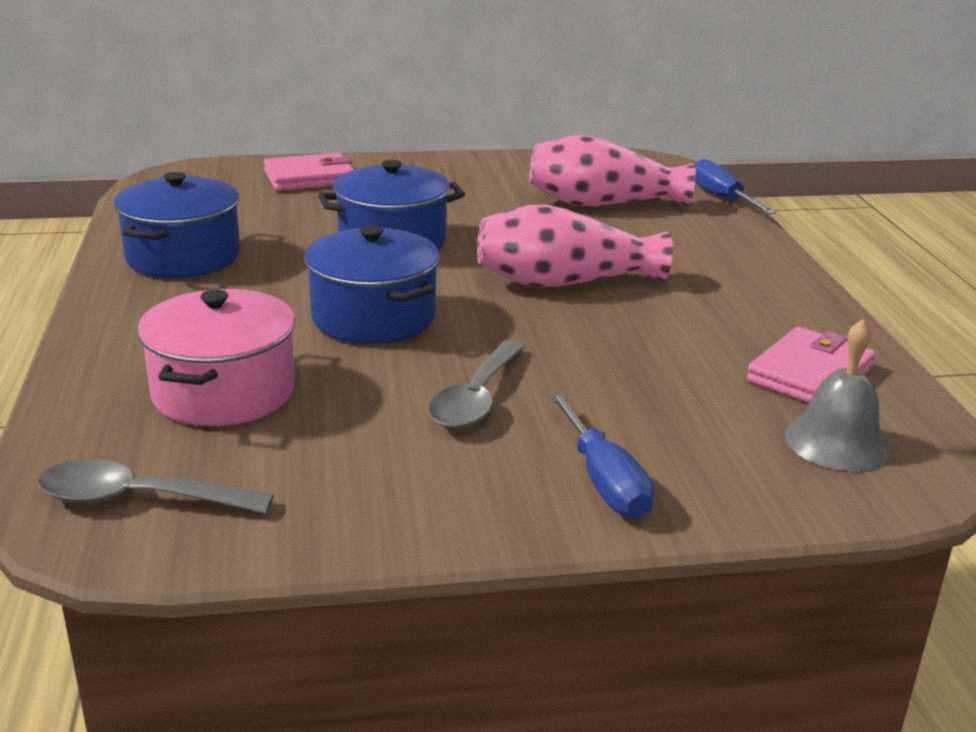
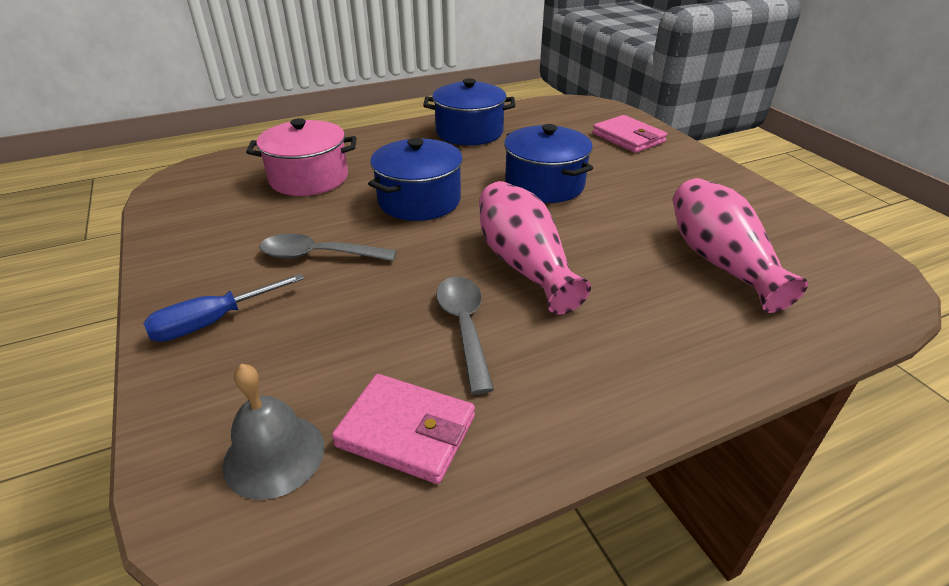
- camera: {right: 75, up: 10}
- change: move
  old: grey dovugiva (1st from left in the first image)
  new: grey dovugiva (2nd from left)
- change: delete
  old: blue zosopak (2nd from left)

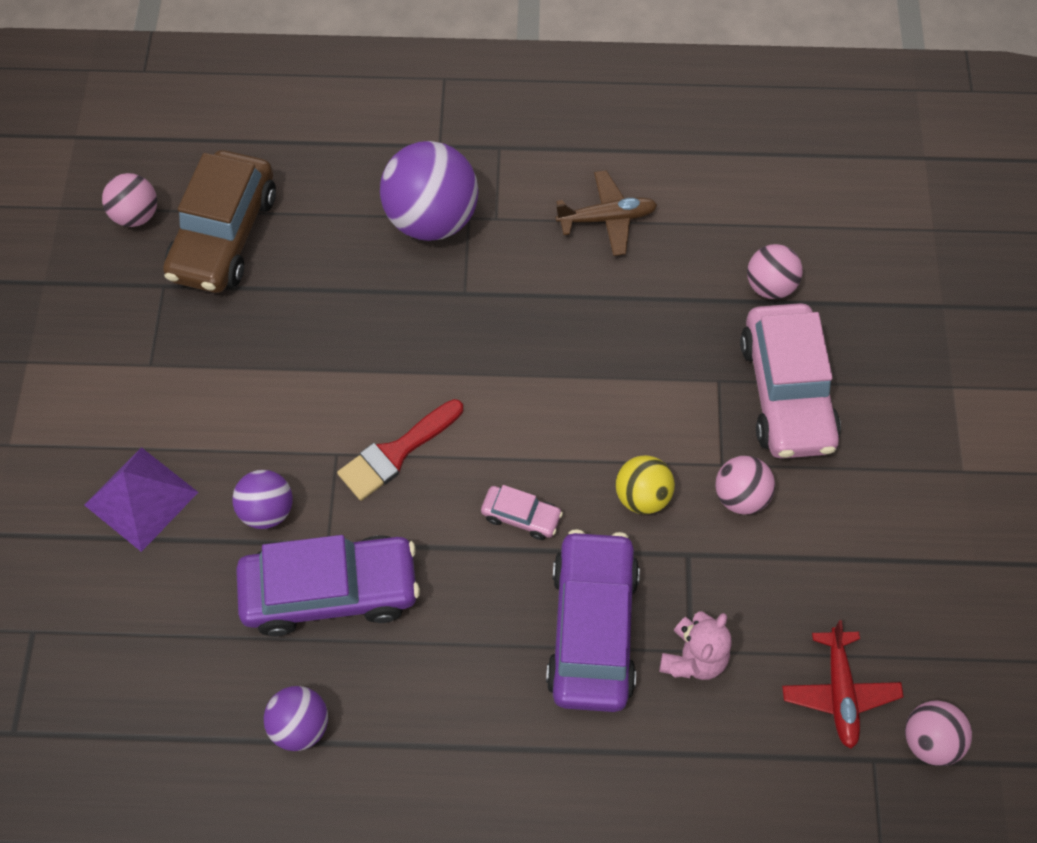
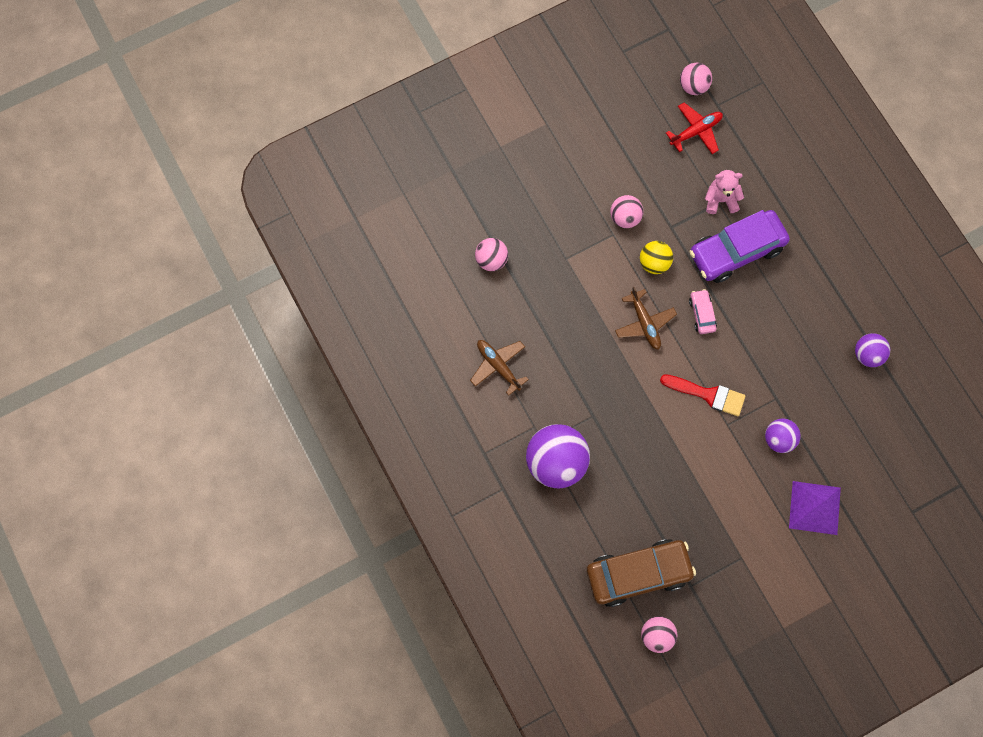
- camera: {right: -120, up: 10}
- change: delete
  old: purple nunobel (1st from left)
- change: delete
  old: pink nunobel (2nd from left)
- change: insert
  new: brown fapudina (2nd from left)

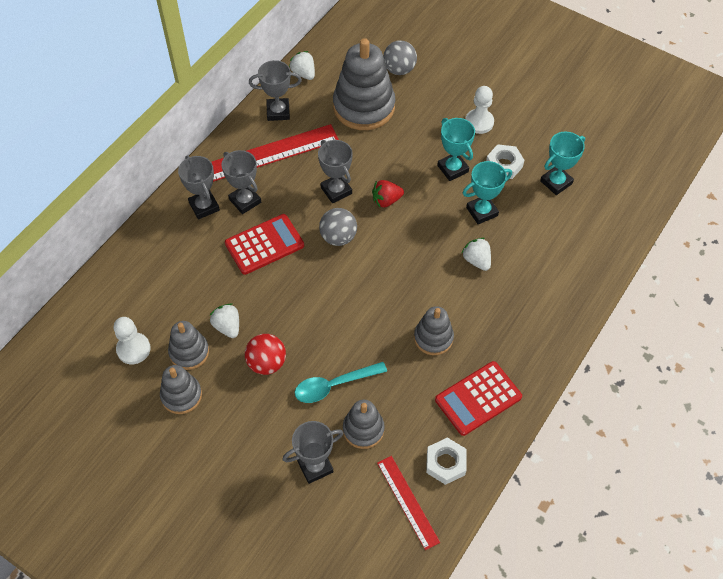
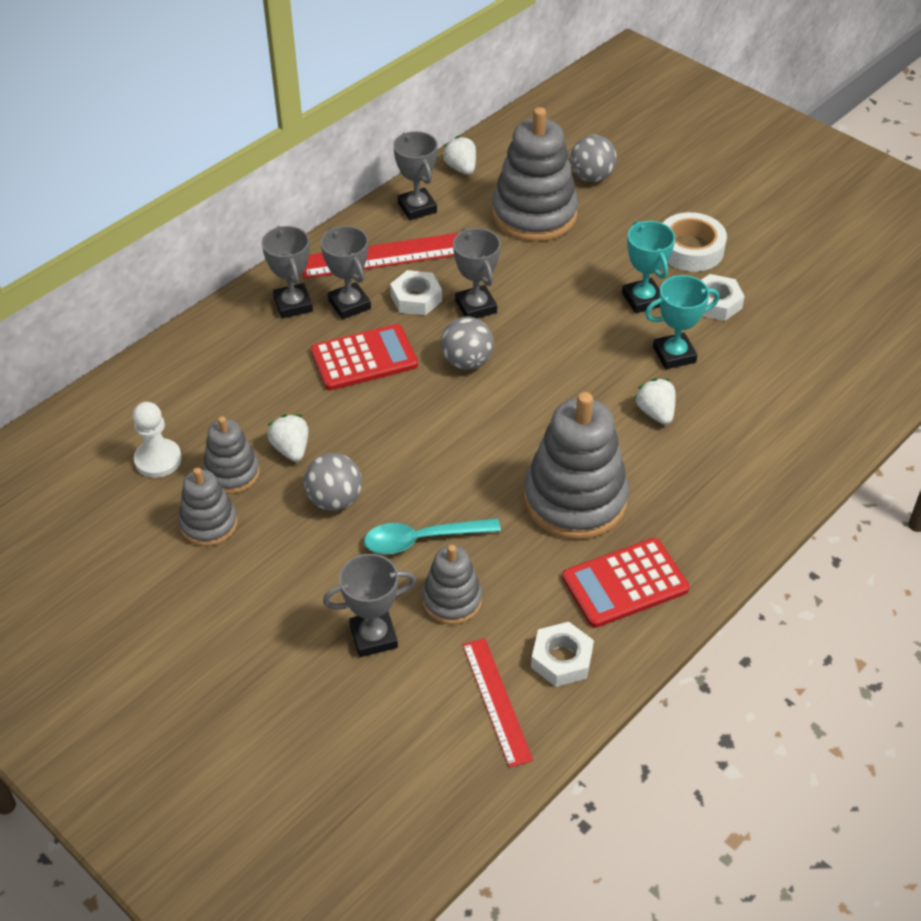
- camera: {right: 10, up: -10}
- change: recolor
  old: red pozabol
  new: grey pozabol (1st from left)
- change: rotate
  old: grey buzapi (3rd from left in the first image)
  degrees: 60
- change: delete
  old: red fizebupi
- change: resize
  old: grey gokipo (5th from left)
  factor: 1.83
- change: replace
  old: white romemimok (2nd from left)
  new: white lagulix
- change: delete
  old: turquoise buzapi (3rd from left)
- change: insert
  new: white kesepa (1st from left)

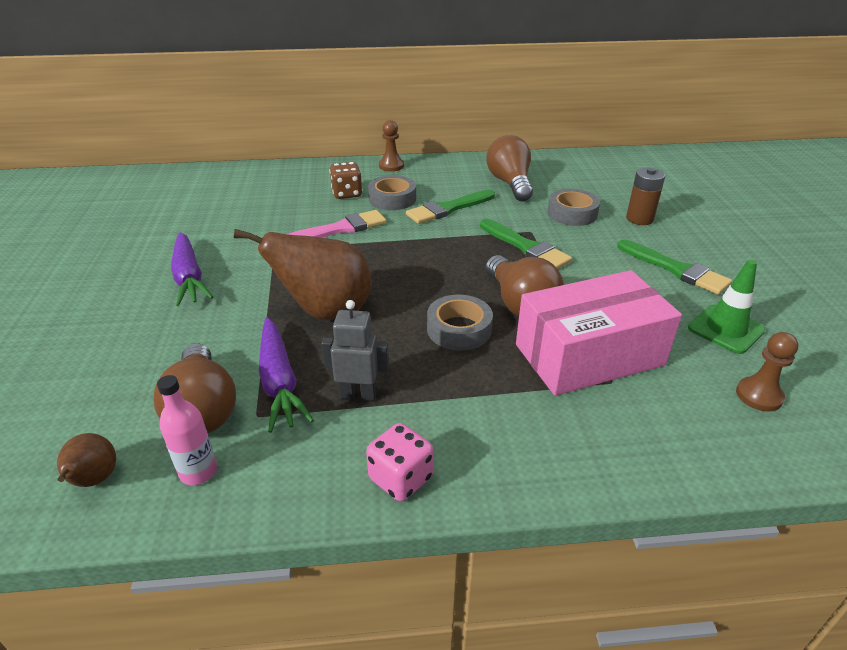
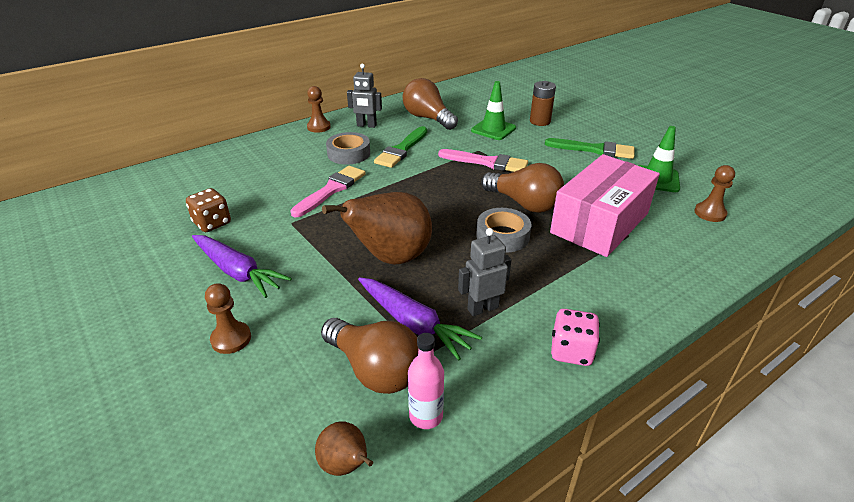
- camera: {right: -30, up: 0}
- change: move
  old: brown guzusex
- change: recolor
  old: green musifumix (2nd from left)
  new: pink musifumix (2nd from left)
- change: replace
  old: grey lagulix (3rd from left)
  new: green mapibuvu (1st from left)
- change: insert
  new: brown romemimok (1st from left)
- change: insert
  new: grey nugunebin (1st from left)

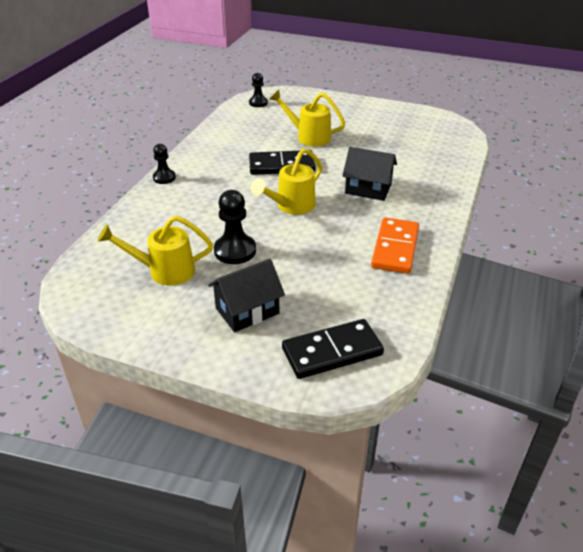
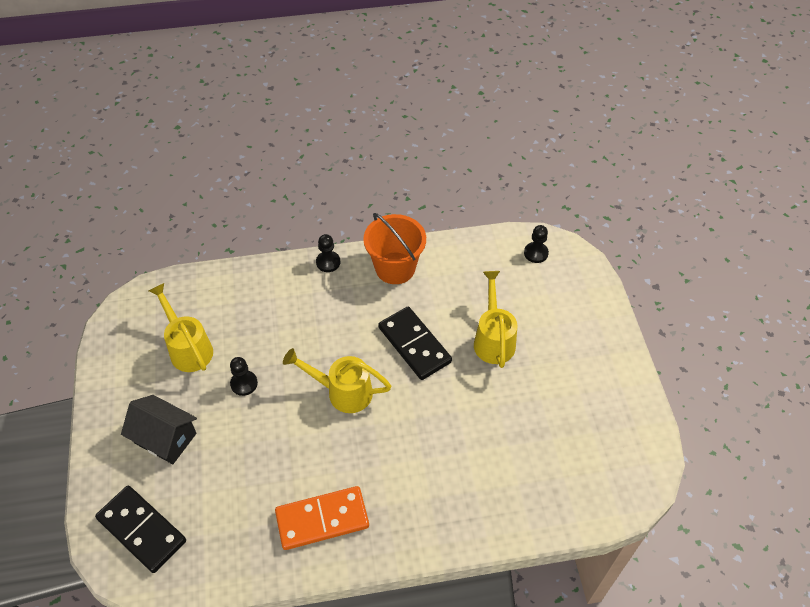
- camera: {right: 60, up: 15}
- change: resize
  old: black romemimok (2nd from left in the first image)
  factor: 0.62
- change: delete
  old: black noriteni (2nd from left)
- change: insert
  new: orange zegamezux

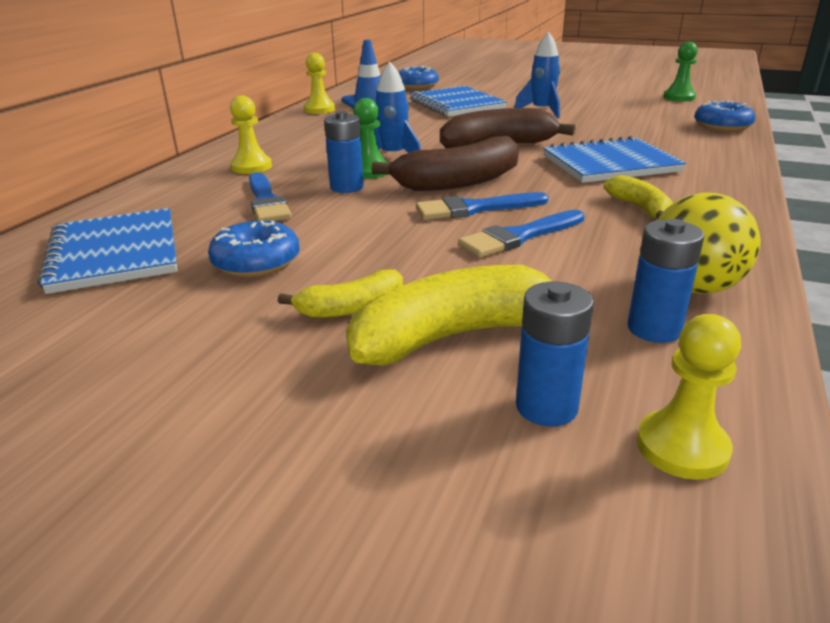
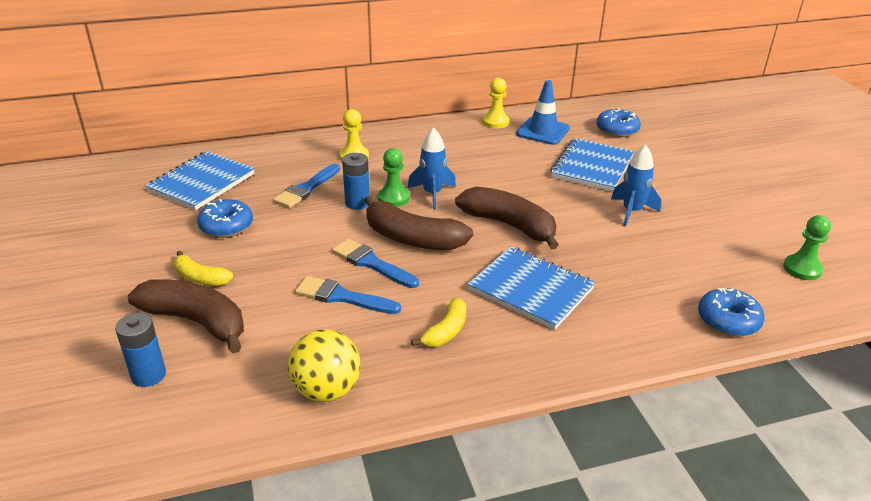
- camera: {right: 50, up: 5}
- change: recolor
  old: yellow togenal (2nd from left)
  new: brown togenal (1st from left)
- change: delete
  old: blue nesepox (3rd from left)
- change: delete
  old: yellow romemimok (3rd from left)

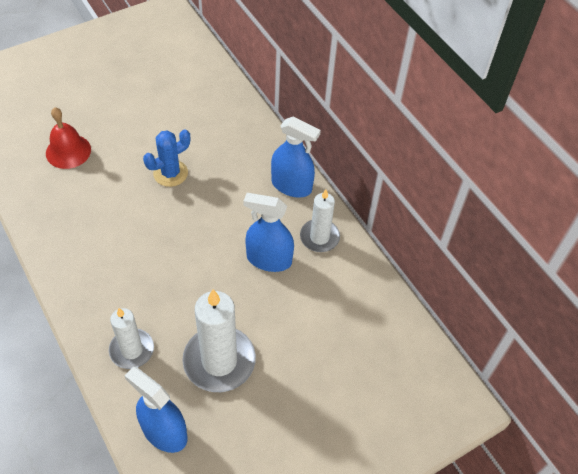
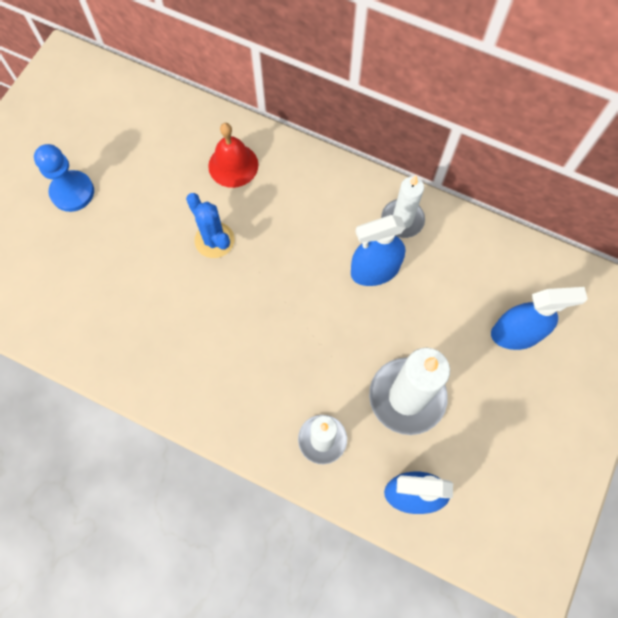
- camera: {right: -30, up: 15}
- change: move
  old: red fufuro
- change: rotate
  old: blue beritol
  degrees: -60
- change: move
  old: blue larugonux (3rd from left)
- change: insert
  new: blue romemimok

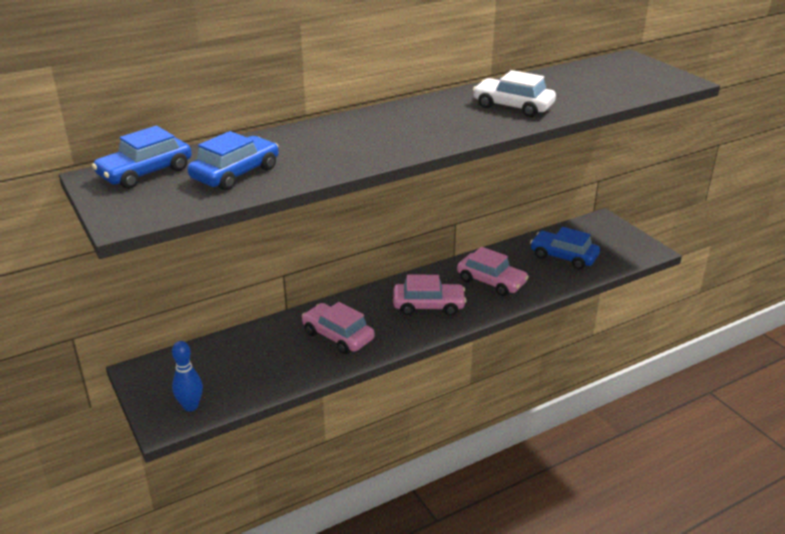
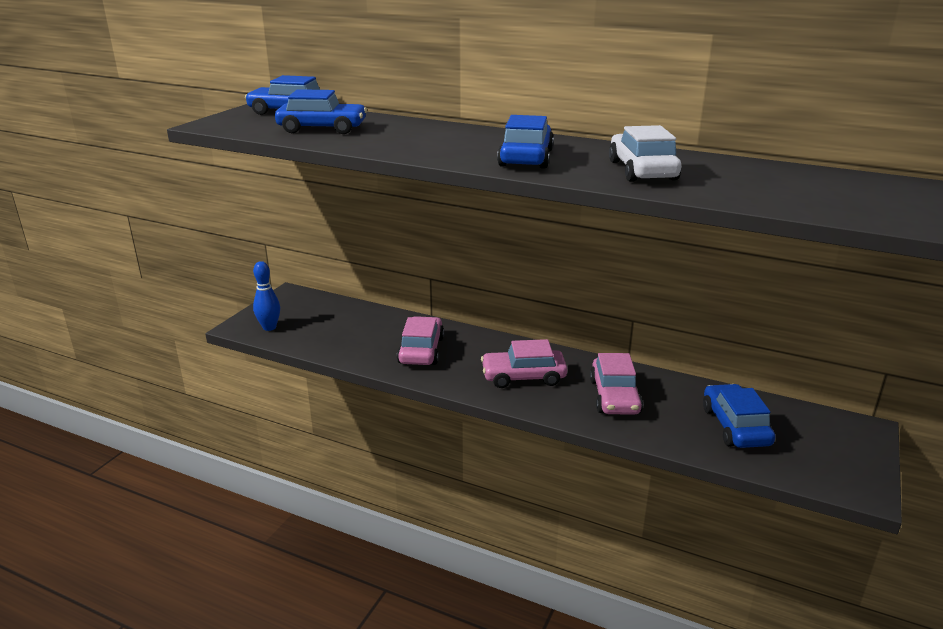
- camera: {right: 55, up: -5}
- change: rotate
  old: pink nunobel (2nd from left)
  degrees: 120
- change: insert
  new: blue nunobel (3rd from left)

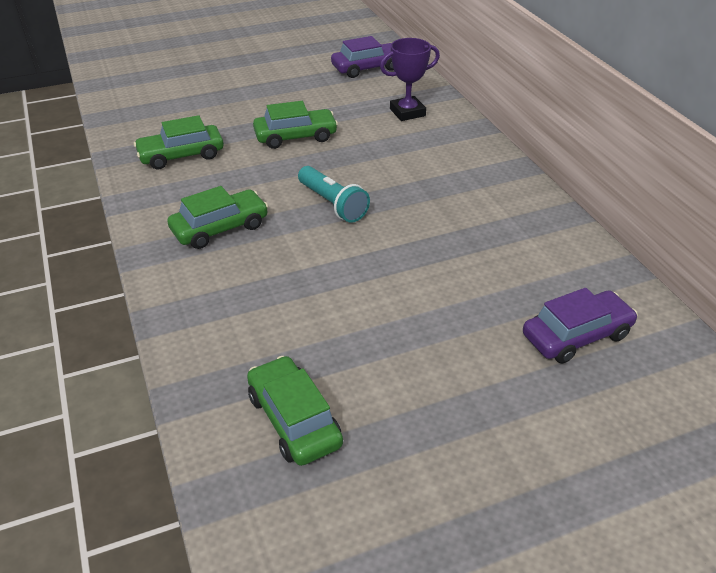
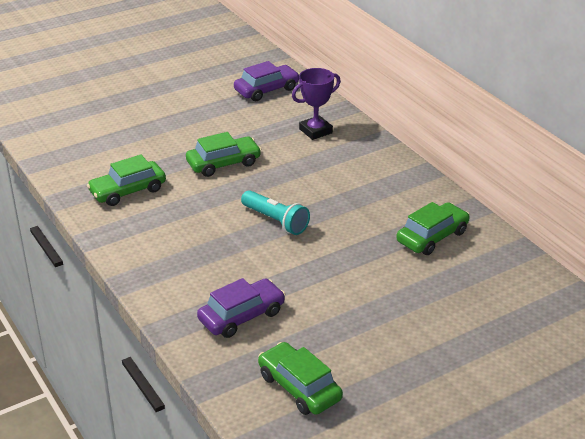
- camera: {right: -10, up: -5}
- change: move
  old: green nunobel (2nd from left in the first image)
  new: green nunobel (4th from left)
- change: move
  old: purple nunobel (2nd from left in the first image)
  new: purple nunobel (1st from left)

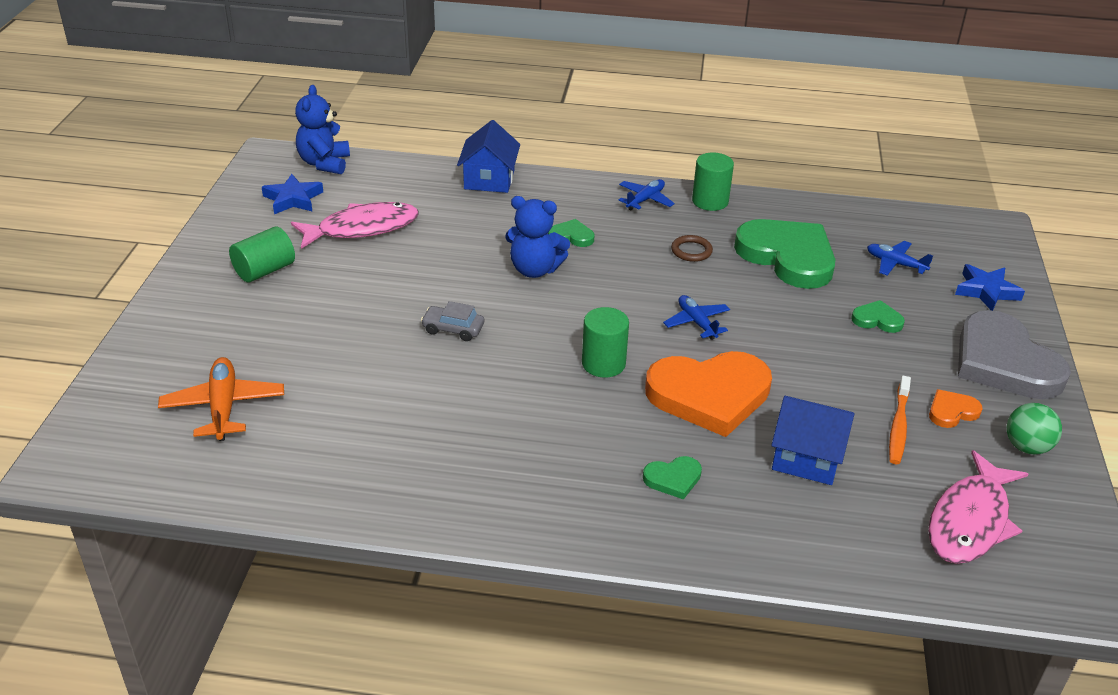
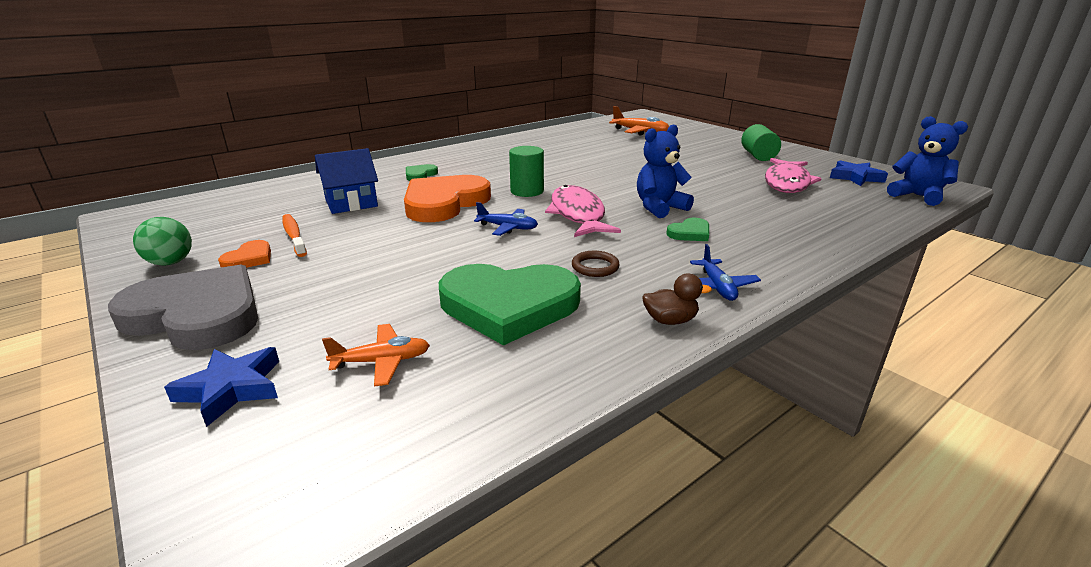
- camera: {right: 135, up: -10}
- change: delete
  old: grey nunobel
- change: delete
  old: blue noriteni (1st from left)
- change: replace
  old: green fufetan (3rd from left)
  new: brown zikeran
- change: delete
  old: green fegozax (4th from left)
- change: recolor
  old: blue fapudina (3rd from left)
  new: orange fapudina (1st from left)
- change: move
  old: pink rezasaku (2nd from left in the first image)
  new: pink rezasaku (1st from left)

